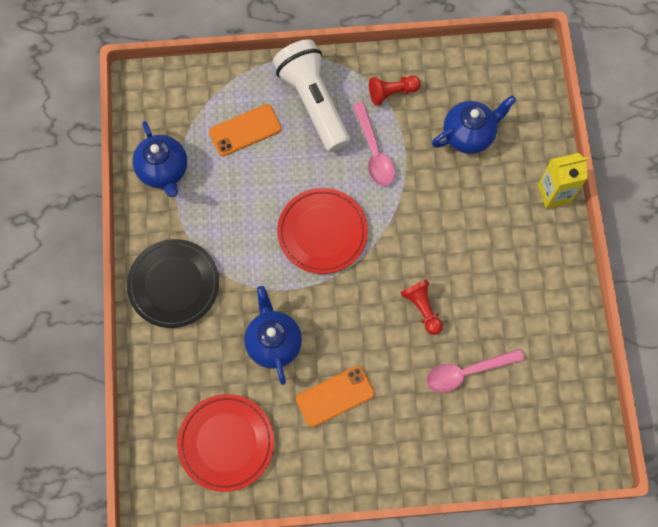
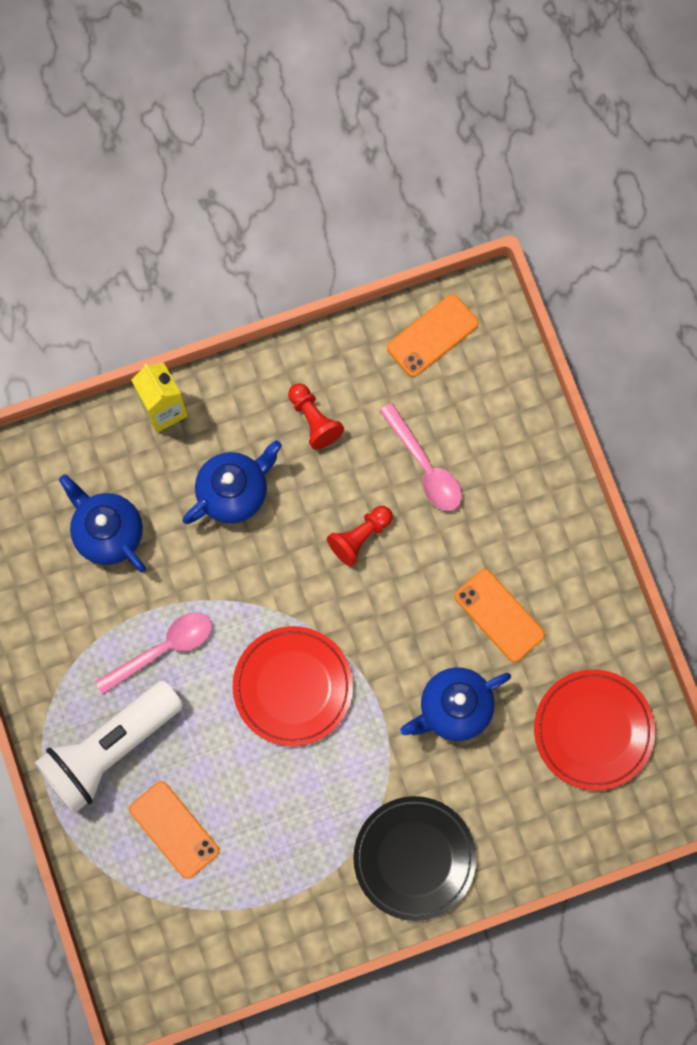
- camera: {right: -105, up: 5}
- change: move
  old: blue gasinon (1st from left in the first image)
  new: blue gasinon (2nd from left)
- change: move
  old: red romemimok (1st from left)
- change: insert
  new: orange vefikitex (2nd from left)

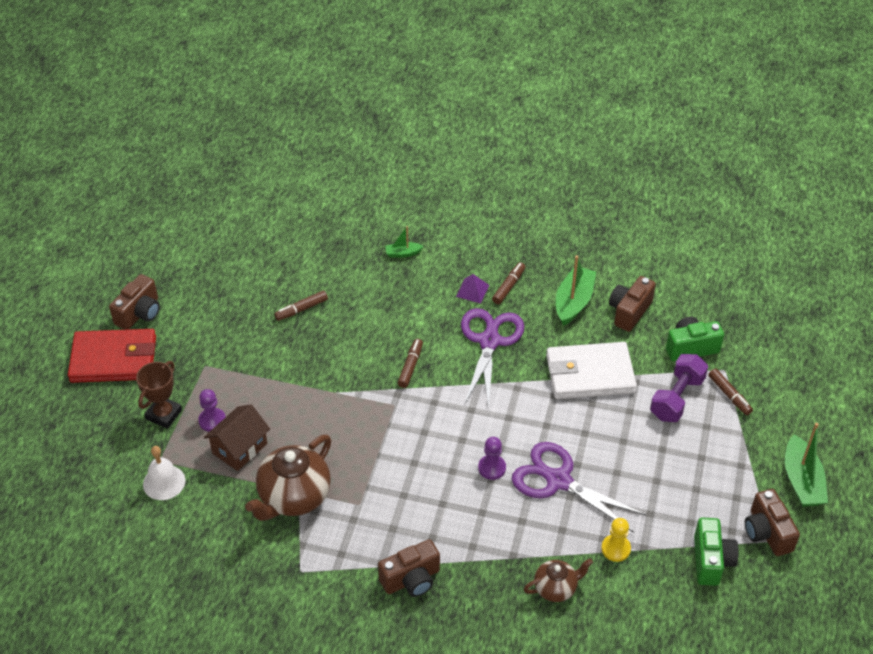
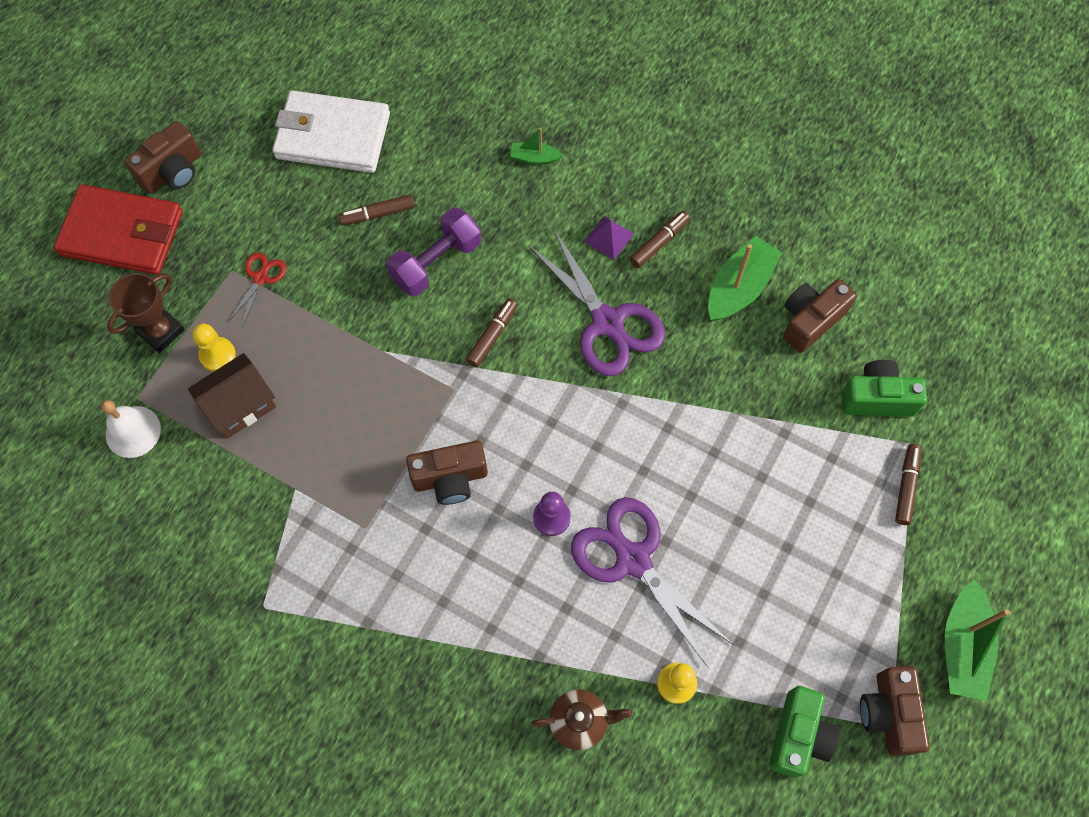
- camera: {right: 15, up: 20}
- change: recolor
  old: purple romemimok (1st from left)
  new: yellow romemimok (1st from left)
- change: delete
  old: brown gasinon (1st from left)
- change: move
  old: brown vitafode (2nd from left)
- change: rotate
  old: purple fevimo (1st from left)
  degrees: 120
- change: move
  old: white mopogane
- change: move
  old: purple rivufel
- change: rotate
  old: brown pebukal (4th from left)
  degrees: -150
- change: insert
  new: red fevimo

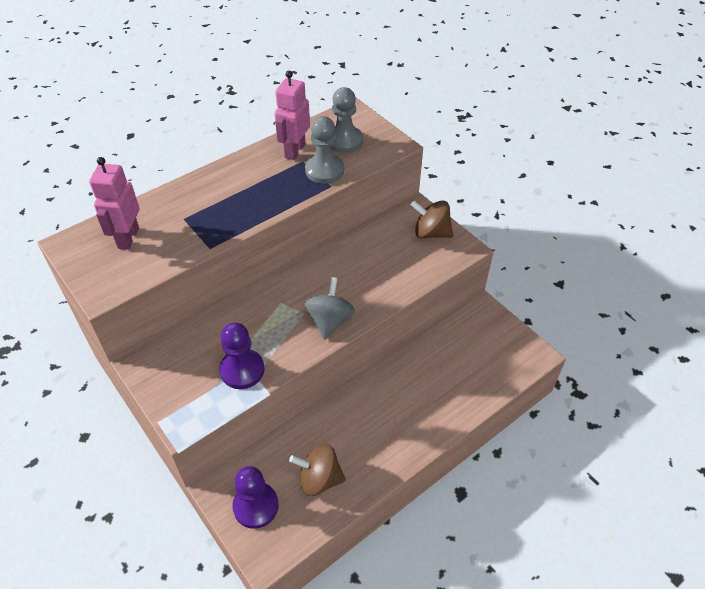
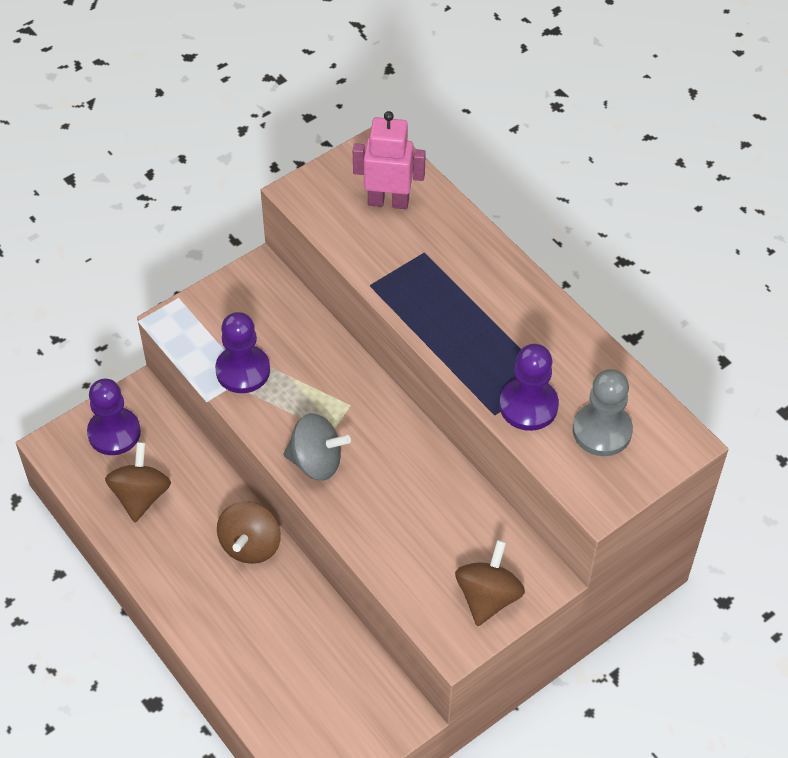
- camera: {right: 90, up: 5}
- change: delete
  old: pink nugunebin (2nd from left)
- change: recolor
  old: grey romemimok (1st from left)
  new: purple romemimok (3rd from left)
- change: insert
  new: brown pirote (2nd from left)

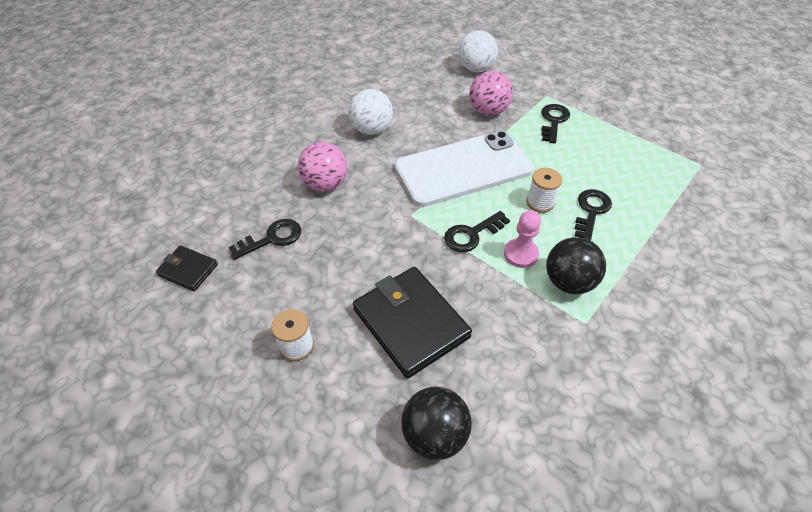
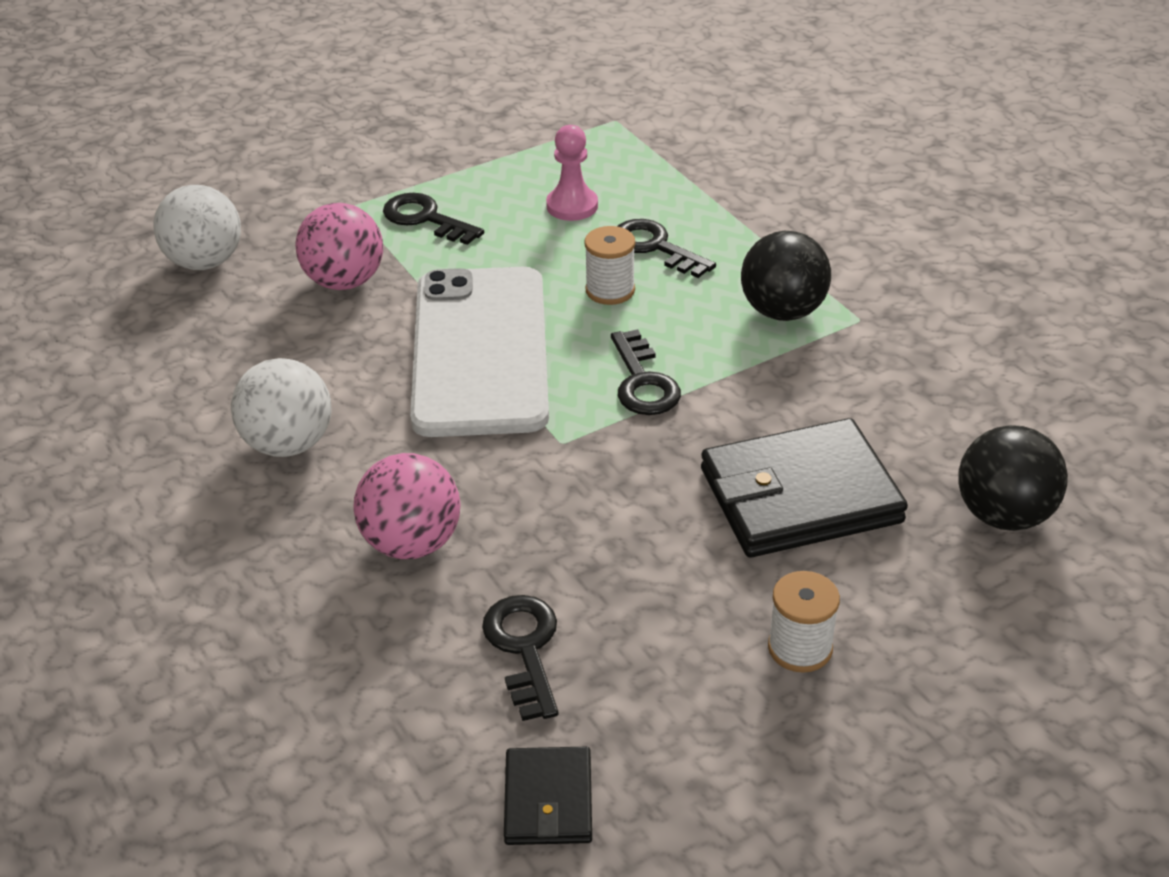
- camera: {right: -70, up: -10}
- change: rotate
  old: black mopogane (1st from left)
  degrees: -45
- change: move
  old: pink romemimok

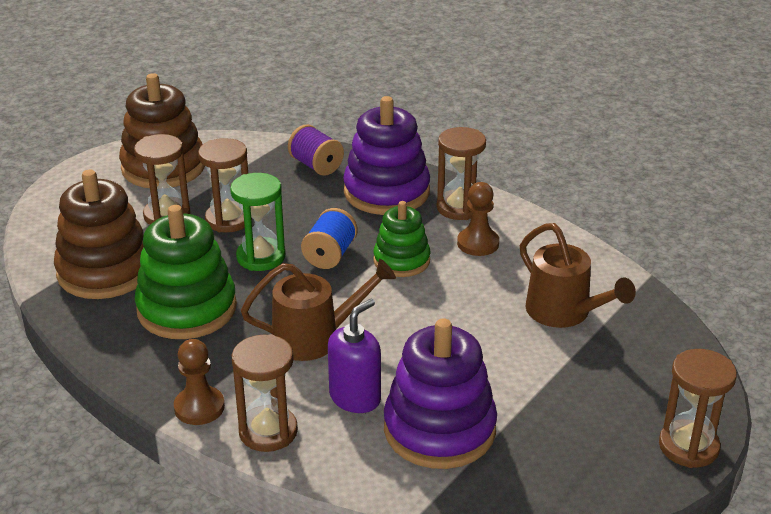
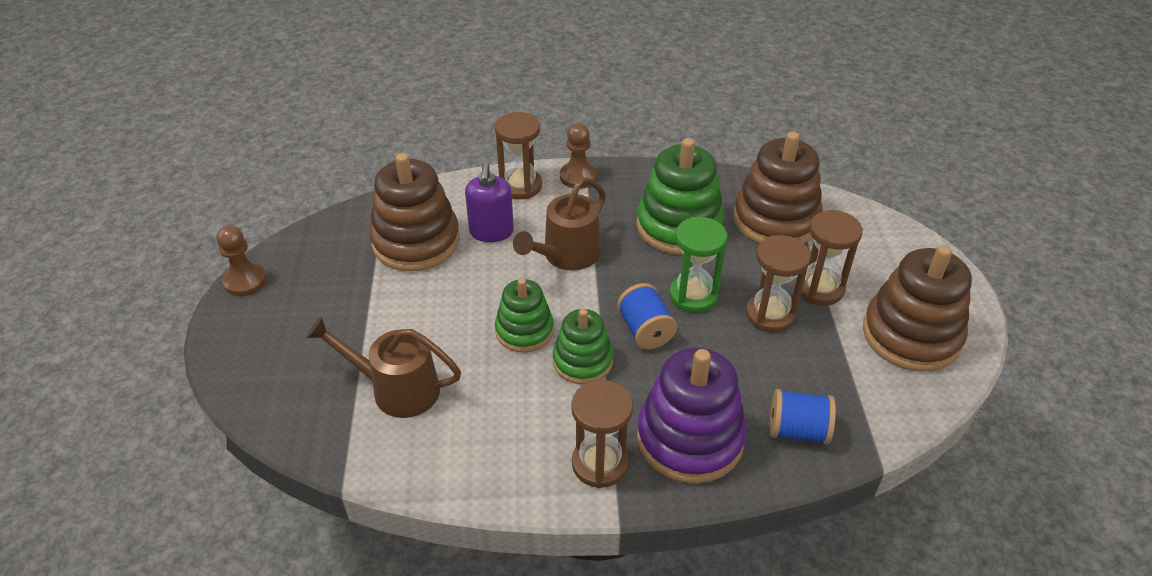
- camera: {right: 140, up: 10}
- change: recolor
  old: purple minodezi
  new: blue minodezi (2nd from left)
- change: recolor
  old: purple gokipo (2nd from left)
  new: brown gokipo (1st from left)
- change: move
  old: brown romemimok (2nd from left in the first image)
  new: brown romemimok (1st from left)
- change: delete
  old: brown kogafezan (5th from left)
- change: insert
  new: green gokipo (1st from left)

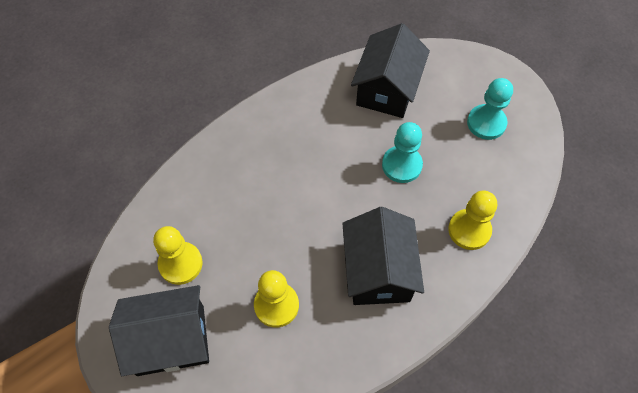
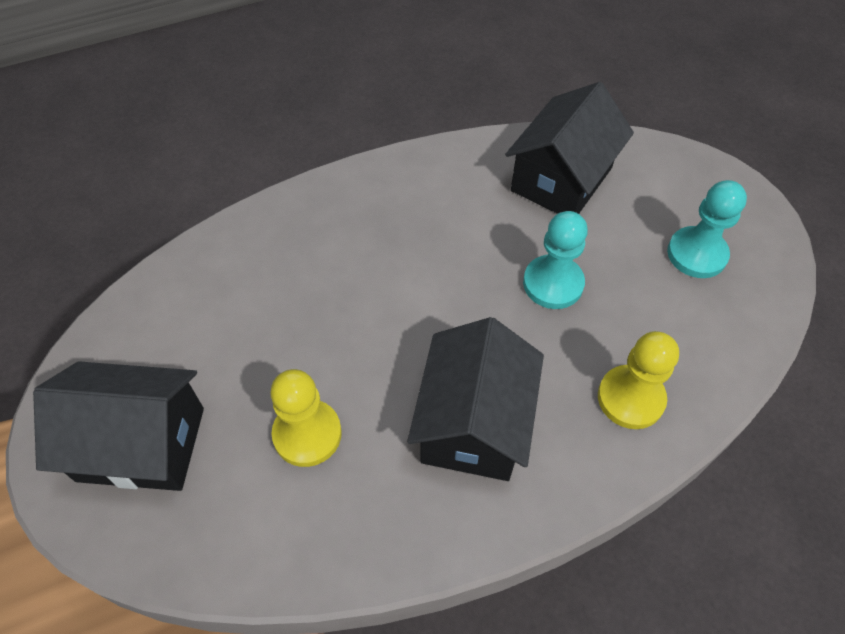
- camera: {right: 15, up: -5}
- change: delete
  old: yellow romemimok (1st from left)

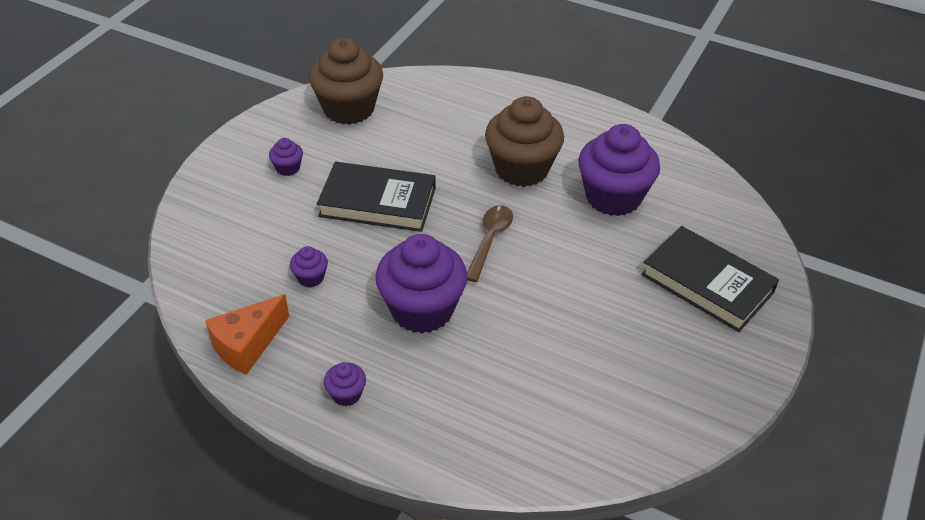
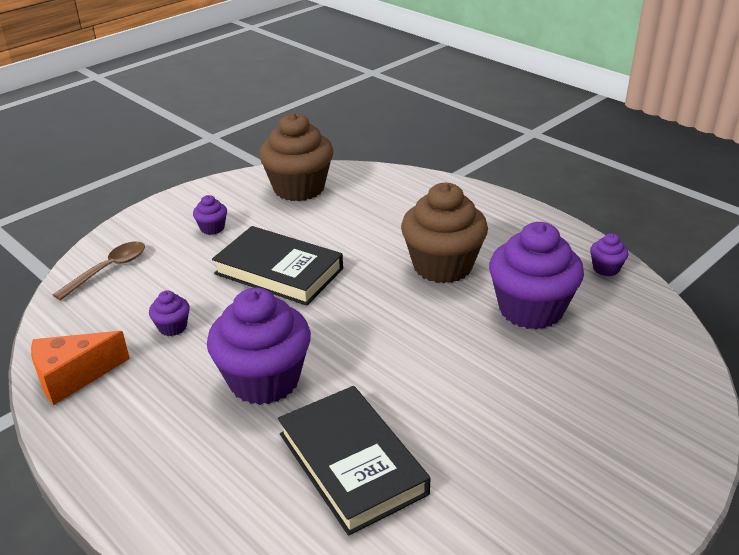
- camera: {right: 20, up: -10}
- change: move
  old: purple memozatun (3rd from left in the first image)
  new: purple memozatun (5th from left)
- change: move
  old: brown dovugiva
- change: move
  old: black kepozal (2nd from left)

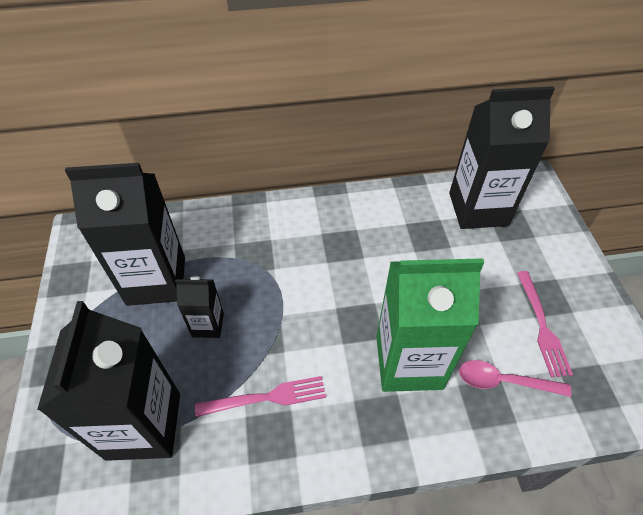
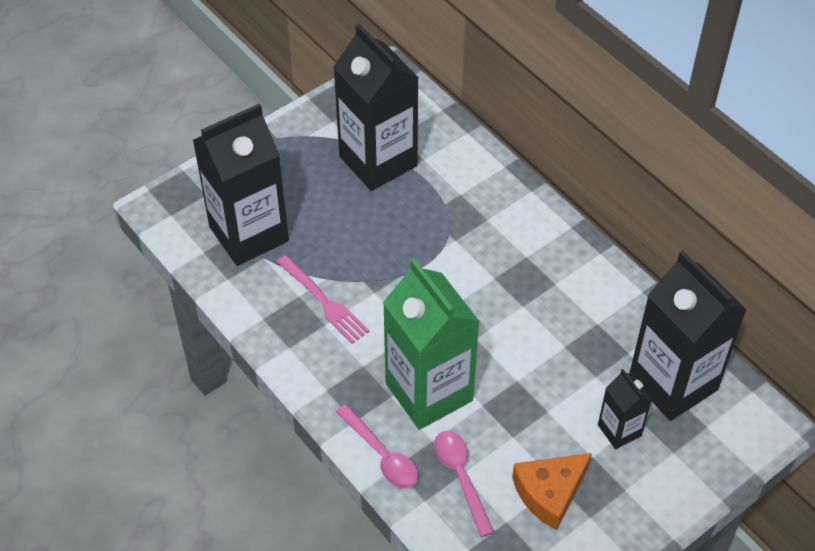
- camera: {right: 60, up: 0}
- change: move
  old: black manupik (3rd from left)
- change: replace
  old: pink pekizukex (2nd from left)
  new: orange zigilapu
- change: insert
  new: pink dovugiva (1st from left)

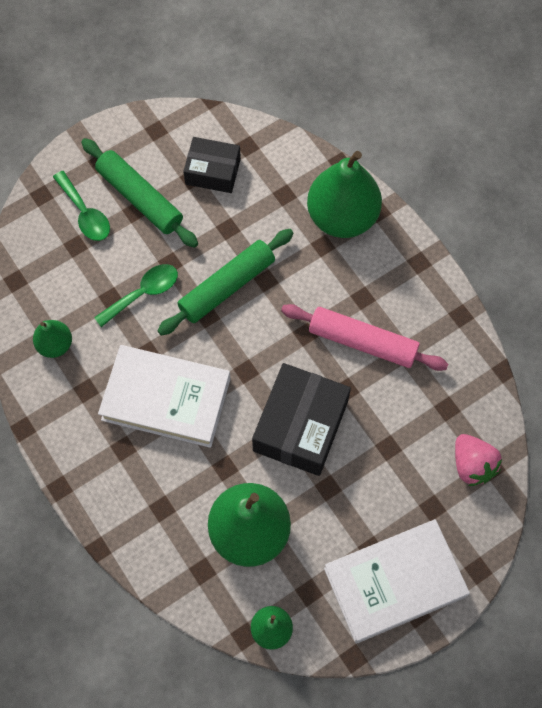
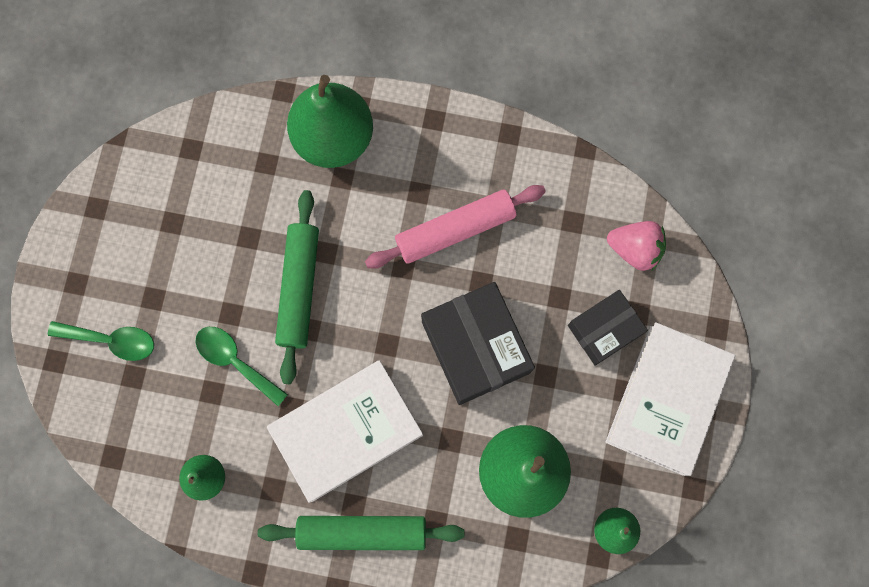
- camera: {right: -45, up: 10}
- change: move
  old: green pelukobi (1st from left in the first image)
  new: green pelukobi (2nd from left)
- change: rotate
  old: green dovugiva (2nd from left)
  degrees: -60
- change: move
  old: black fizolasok (1st from left in the first image)
  new: black fizolasok (2nd from left)

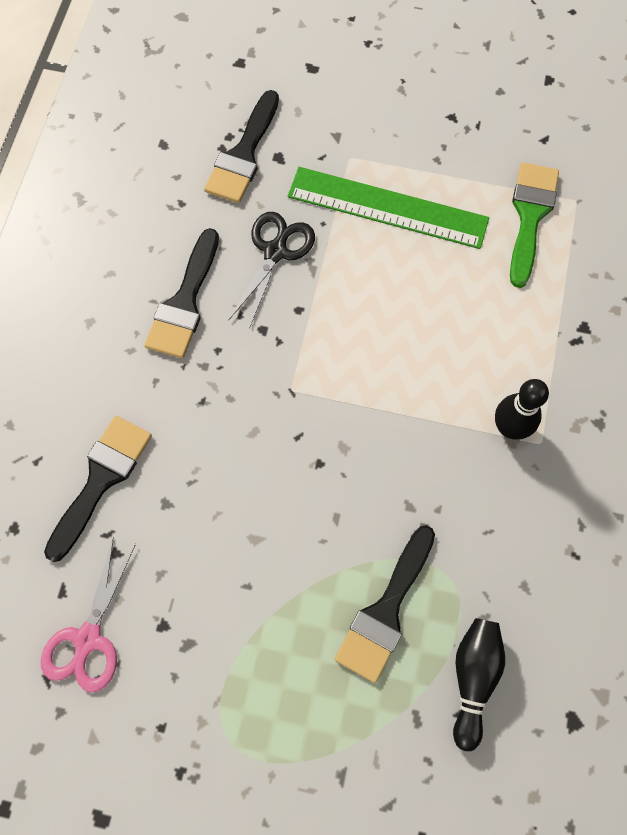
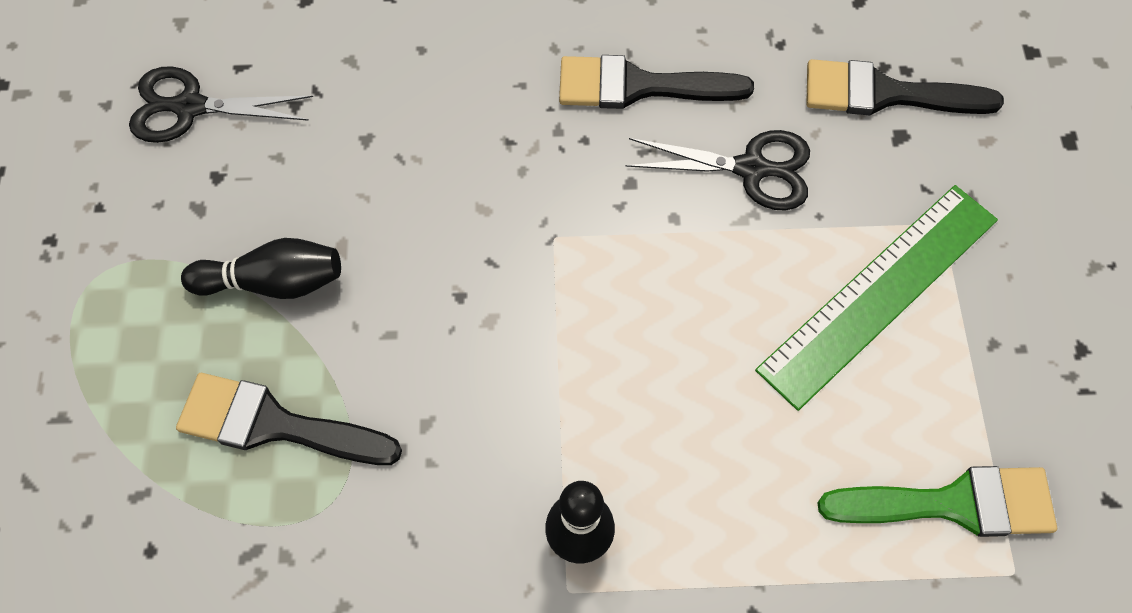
- camera: {right: 75, up: -5}
- change: recolor
  old: pink fevimo
  new: black fevimo (1st from left)
- change: delete
  old: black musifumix (1st from left)
- change: rotate
  old: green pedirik
  degrees: 45
- change: move
  old: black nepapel (1st from left)

